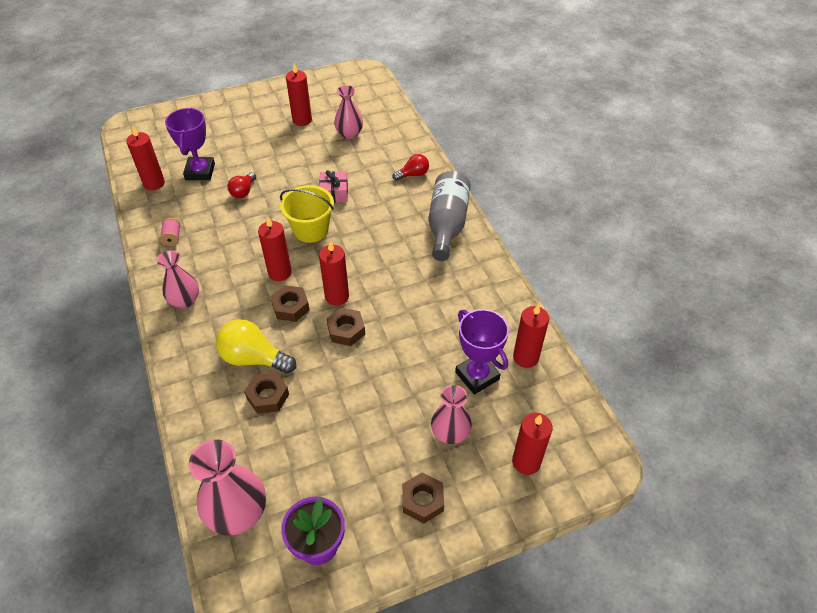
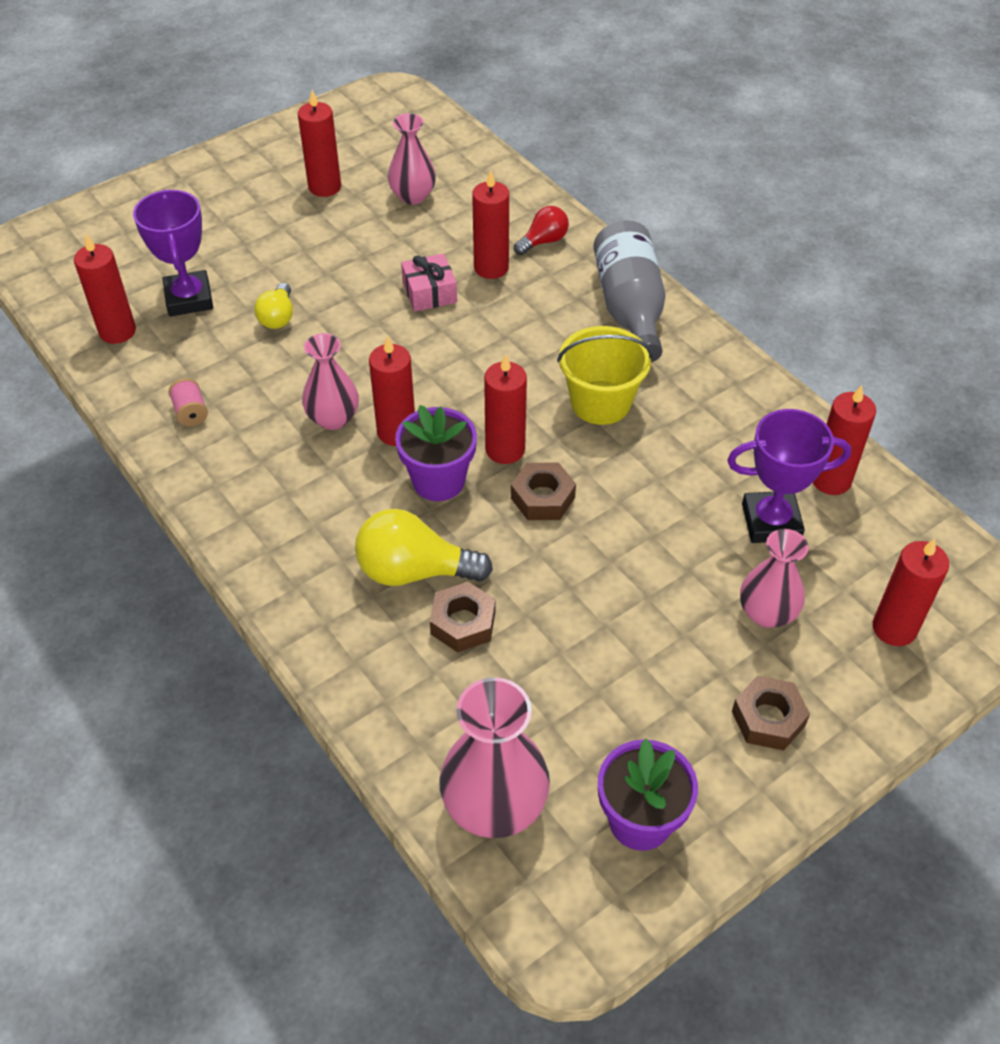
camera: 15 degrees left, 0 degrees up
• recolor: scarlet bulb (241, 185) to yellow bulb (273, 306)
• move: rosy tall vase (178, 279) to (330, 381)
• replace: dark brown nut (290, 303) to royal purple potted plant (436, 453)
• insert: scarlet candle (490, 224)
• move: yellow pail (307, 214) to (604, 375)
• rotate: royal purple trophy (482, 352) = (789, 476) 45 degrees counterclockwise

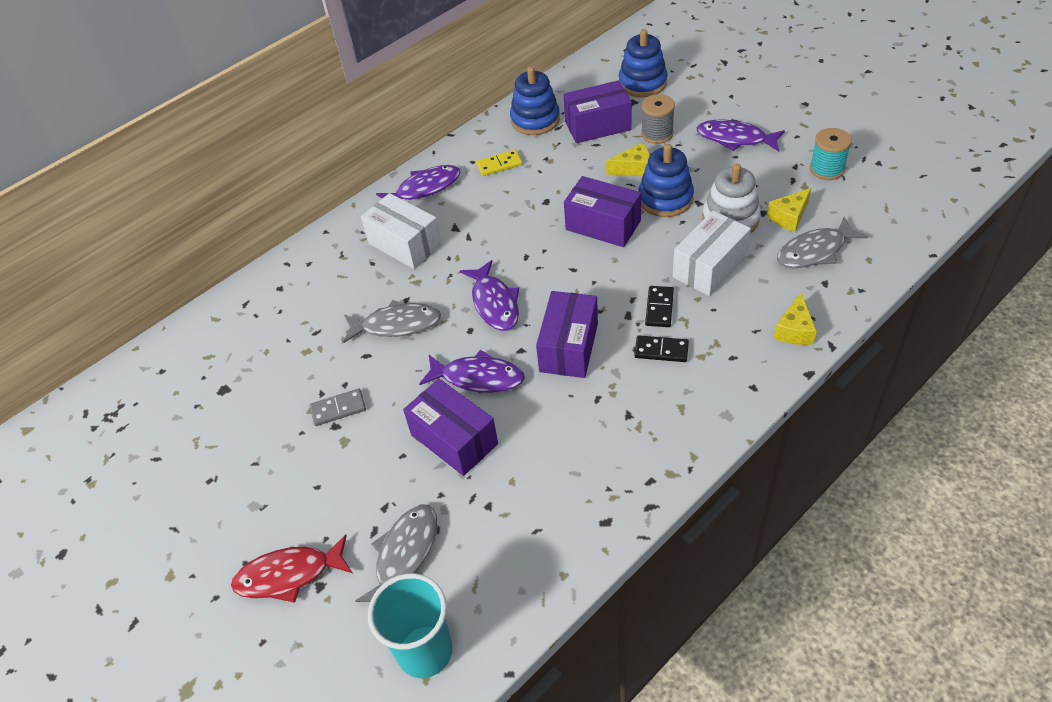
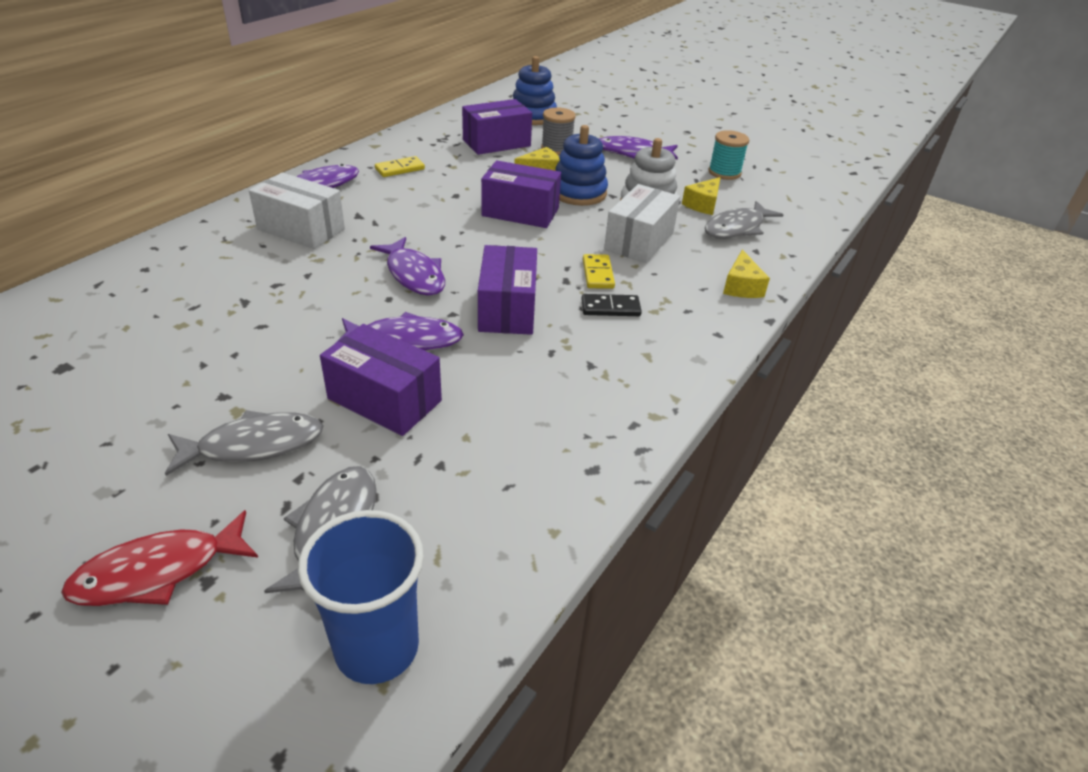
camera: 20 degrees left, 10 degrees down
• move: gray toy fish (392, 321) to (244, 443)
• recolor: aqua tumbler (410, 625) to royal blue tumbler (361, 597)
• recolor: black domino tile (659, 306) to yellow domino tile (599, 271)
• delete: gray domino tile (338, 407)
• delete: royal blue stacking rings (535, 100)

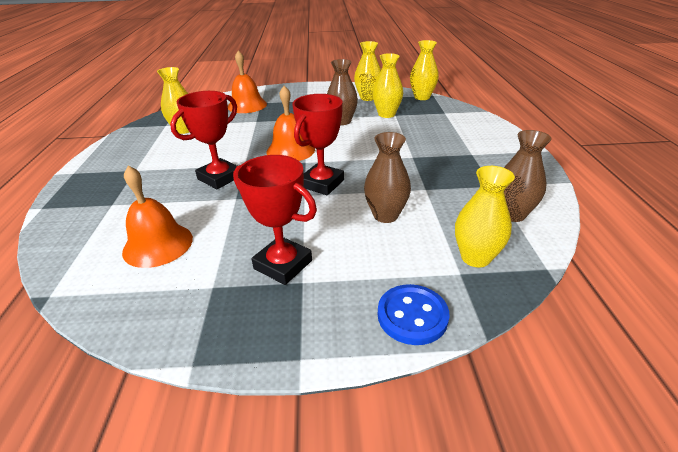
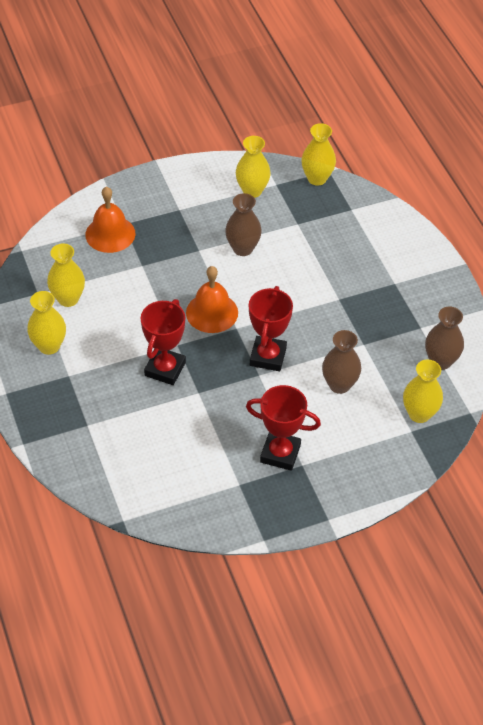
camera: 20 degrees left, 15 degrees up
• move: yellow tall vase (387, 85) to (46, 323)
• delete: orange hand bell (157, 217)
• delete: royal blue shirt button (413, 314)

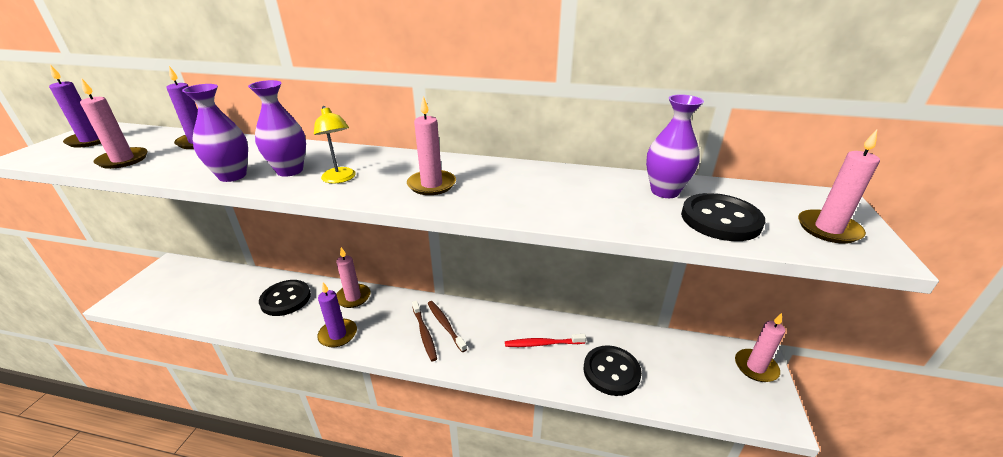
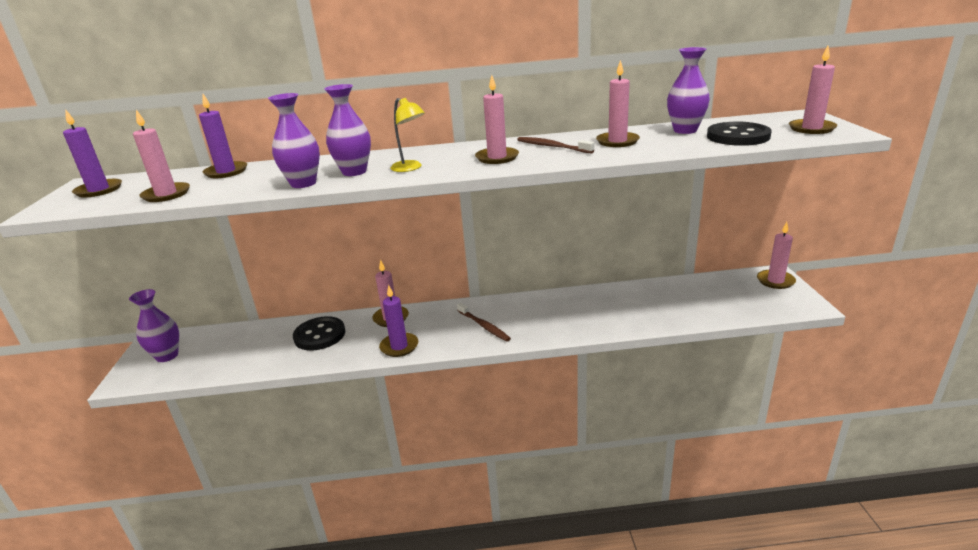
camera: 15 degrees left, 5 degrees down
• insert: royal purple tall vase (154, 325)
• move: dark brown tooth brush (447, 326) to (555, 145)
• insert: rosy candle (618, 103)
• delete: scarlet tooth brush (545, 340)
• delete: black shirt button (613, 371)

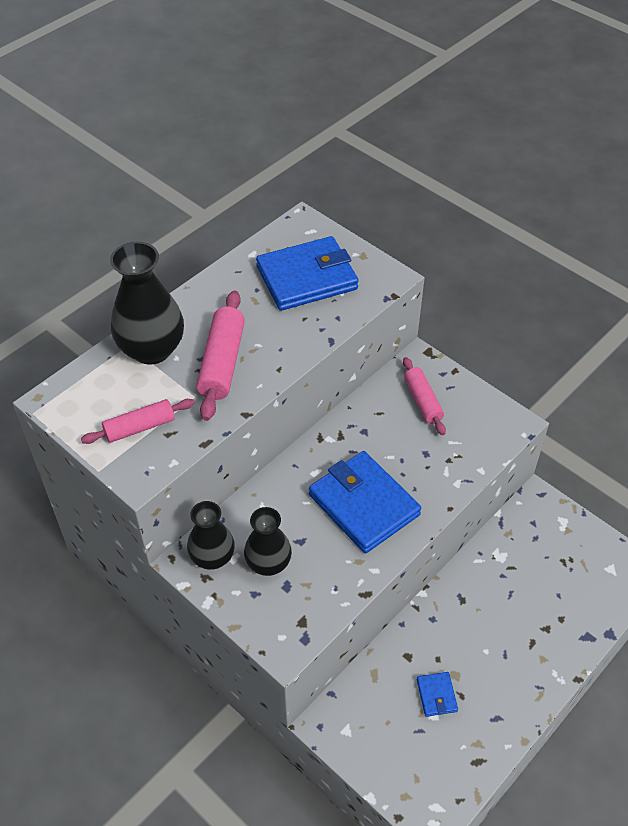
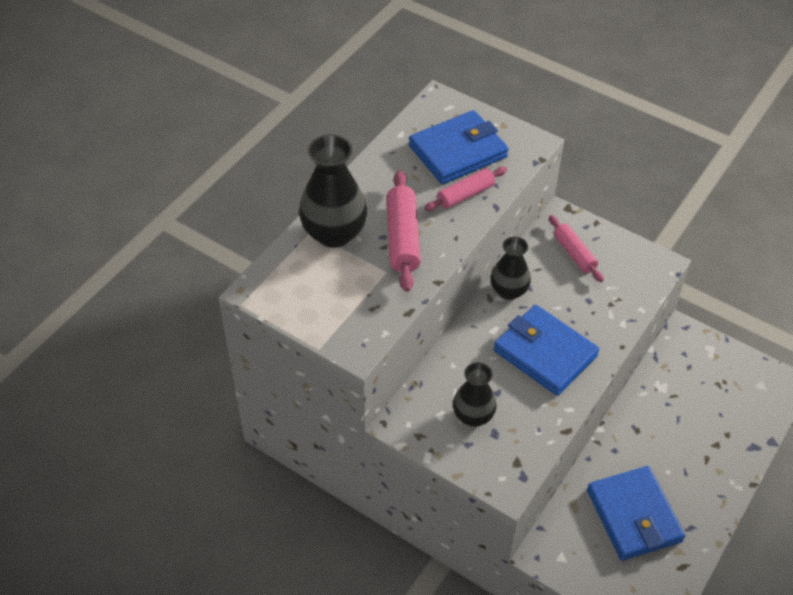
camera: 10 degrees left, 0 degrees up
• move: rosy pastry roller (137, 421) to (465, 189)
• move: black tall vase (211, 535) to (511, 268)
• resize: royal blue card wallet (437, 694) = (636, 513) x2.27

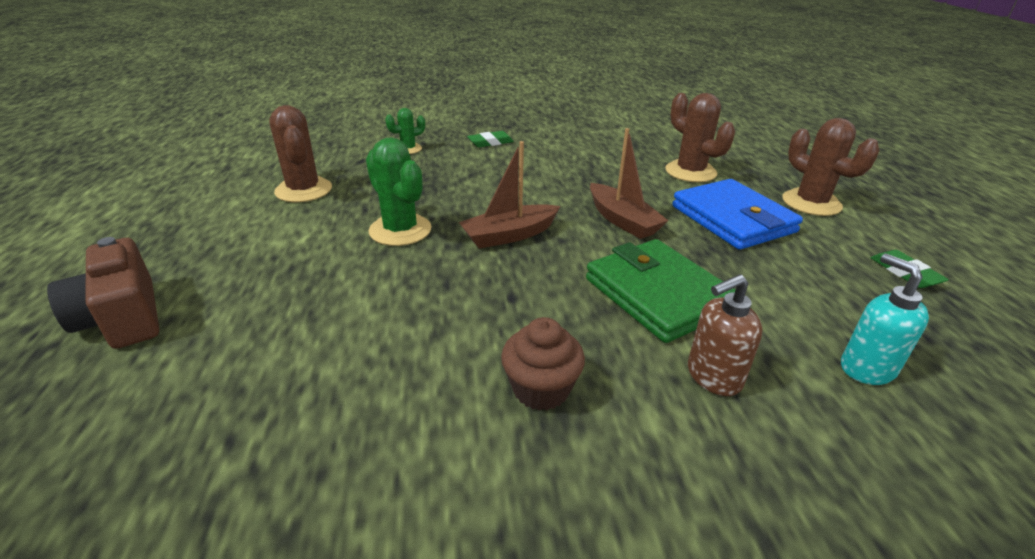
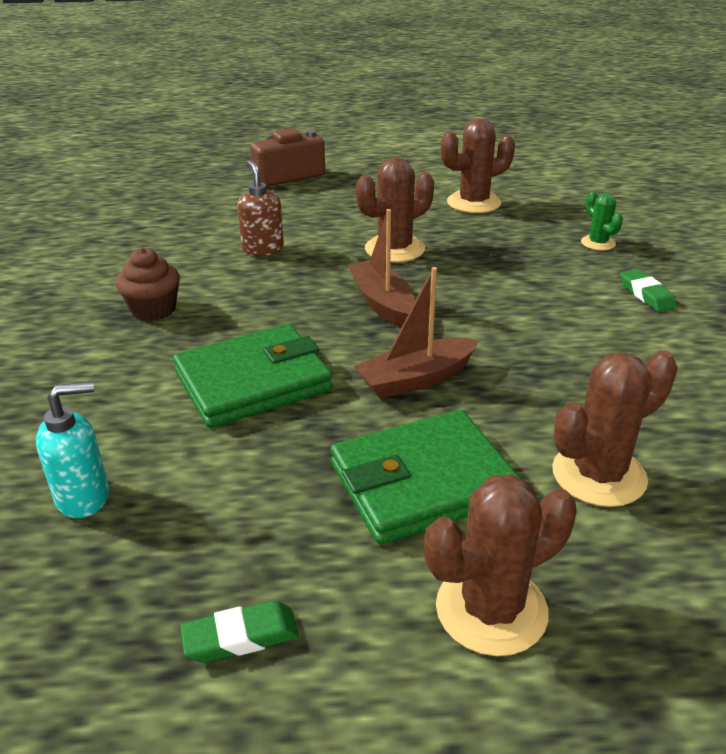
camera: 95 degrees right, 0 degrees up
• move: dark brown soap pump (725, 335) to (260, 208)
• recolor: royal blue card wallet (737, 214) to emerald card wallet (426, 477)
• recolor: emerald cactus (399, 191) to dark brown cactus (395, 209)

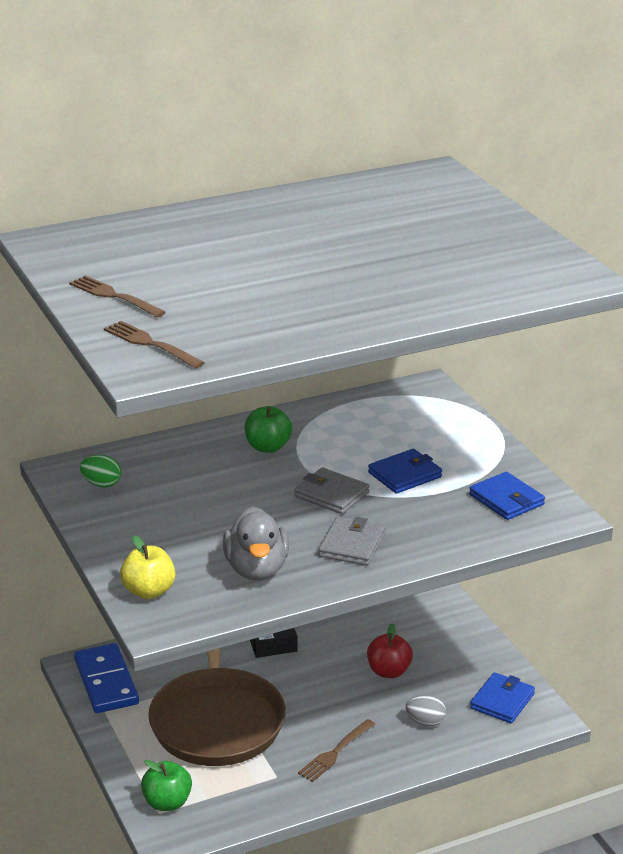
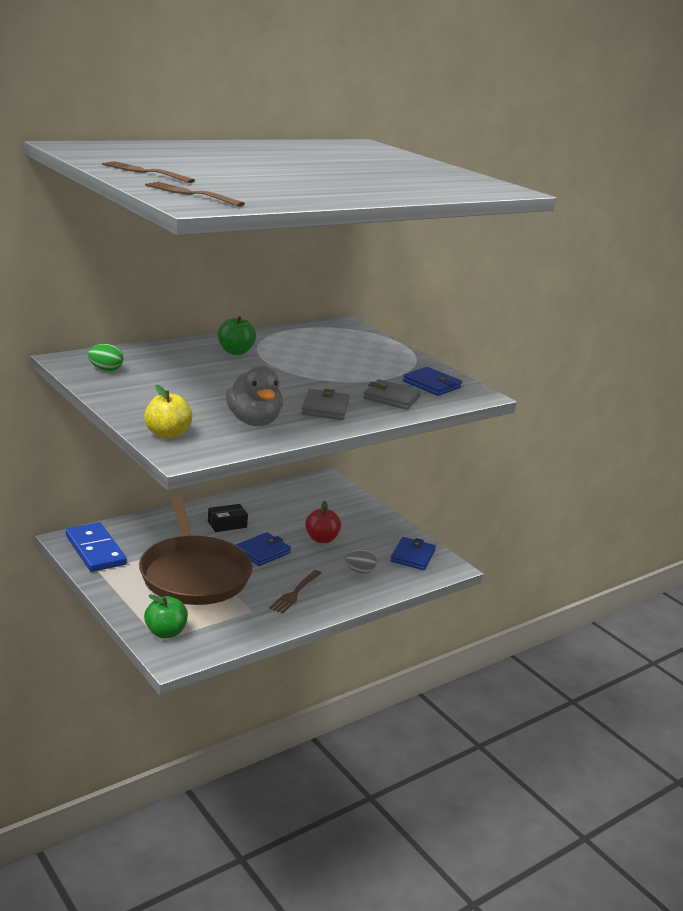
camera: 15 degrees left, 5 degrees down
• move: royal blue card wallet (405, 471) to (263, 549)
• move: gray card wallet (332, 490) to (392, 394)

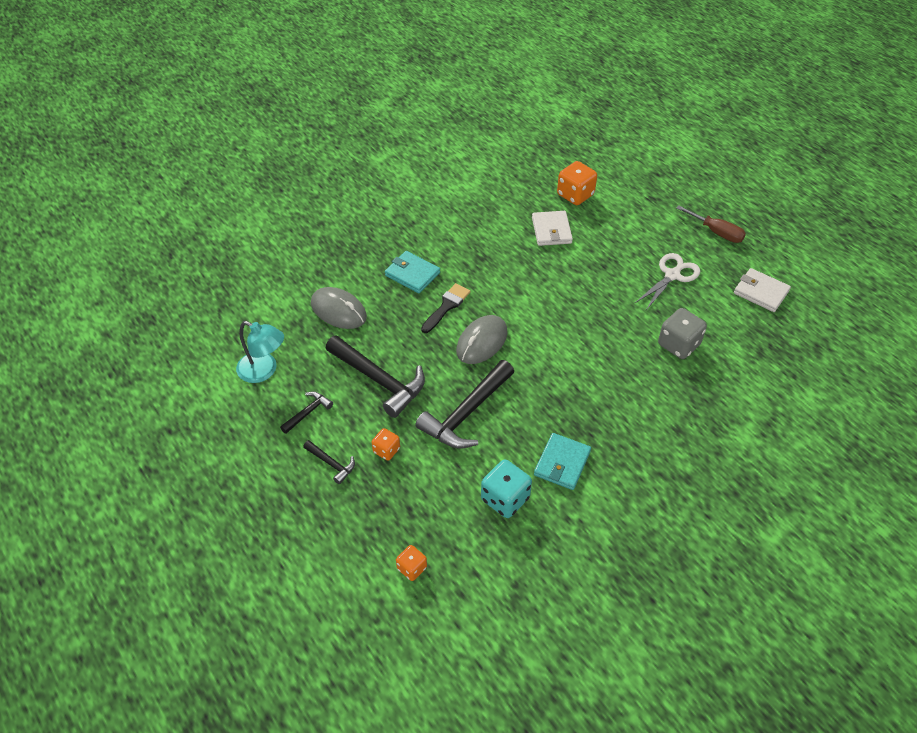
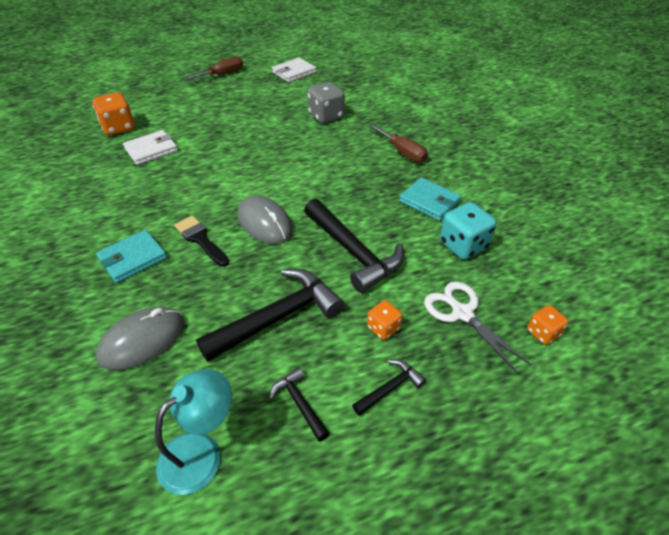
camera: 75 degrees left, 5 degrees down
• rotate: snow-white card wallet (552, 228) = (150, 147) 45 degrees counterclockwise
• insert: dark brown screwdriver (398, 143)
• move: snow-white pair of scissors (667, 281) to (477, 327)

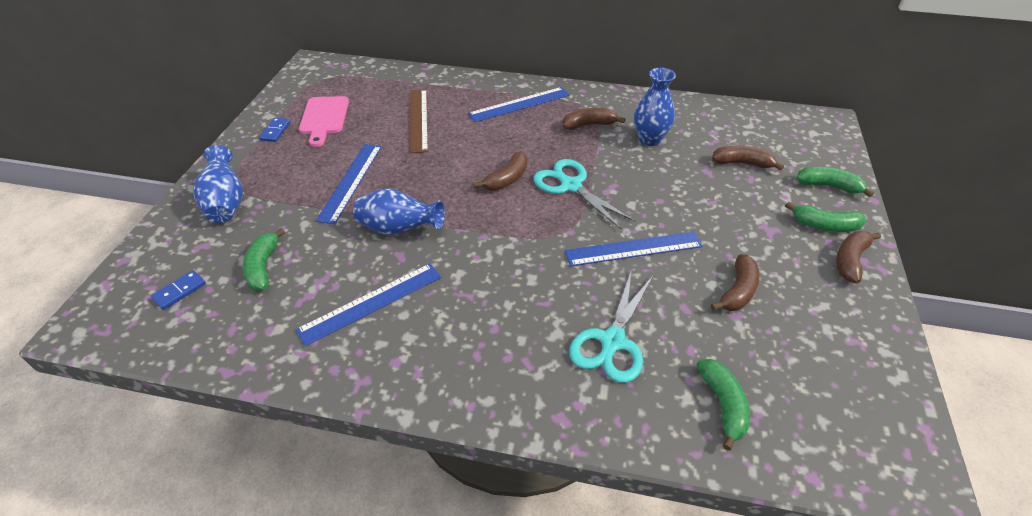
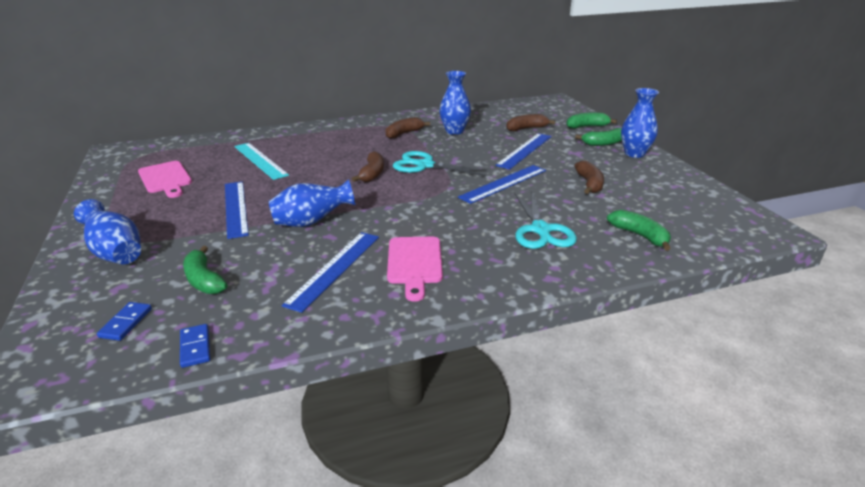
camera: 30 degrees left, 15 degrees down
• move: royal blue domino tile (275, 130) to (195, 346)
• recolor: dark brown straightedge (419, 121) to aqua straightedge (261, 161)
• insert: rosy bread board (415, 269)
• move: royal blue straightedge (519, 104) to (523, 151)
• replace: dark brown banana fruit (858, 257) to royal blue tall vase (640, 123)

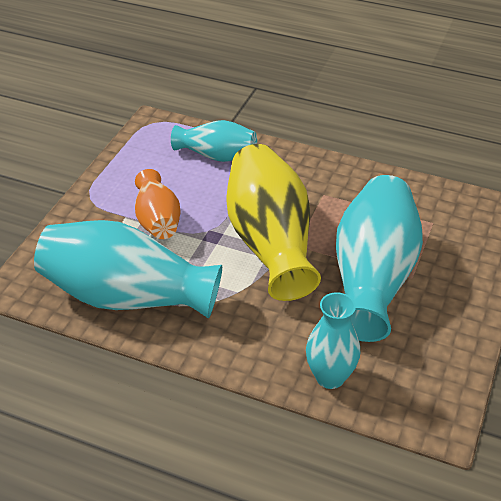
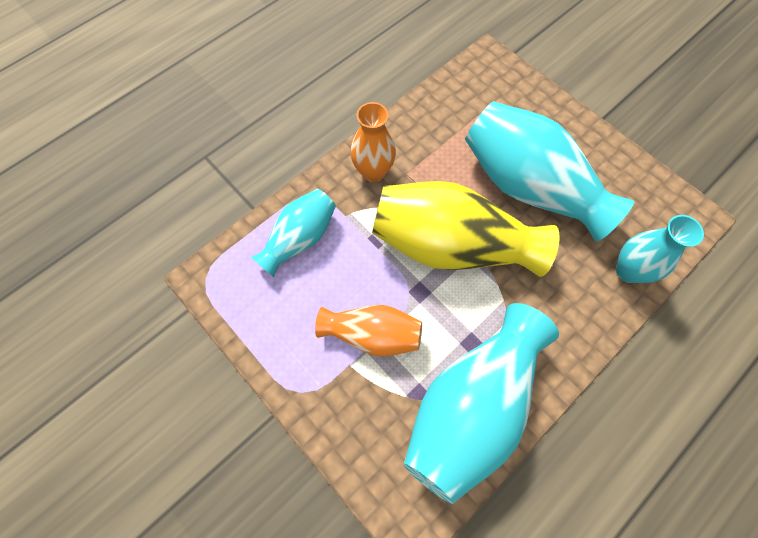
camera: 65 degrees left, 25 degrees up
• insert: orange tall vase (373, 142)

